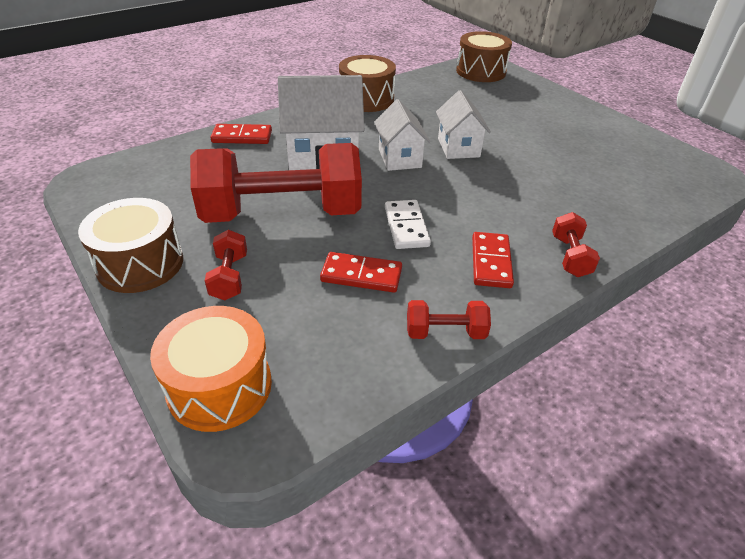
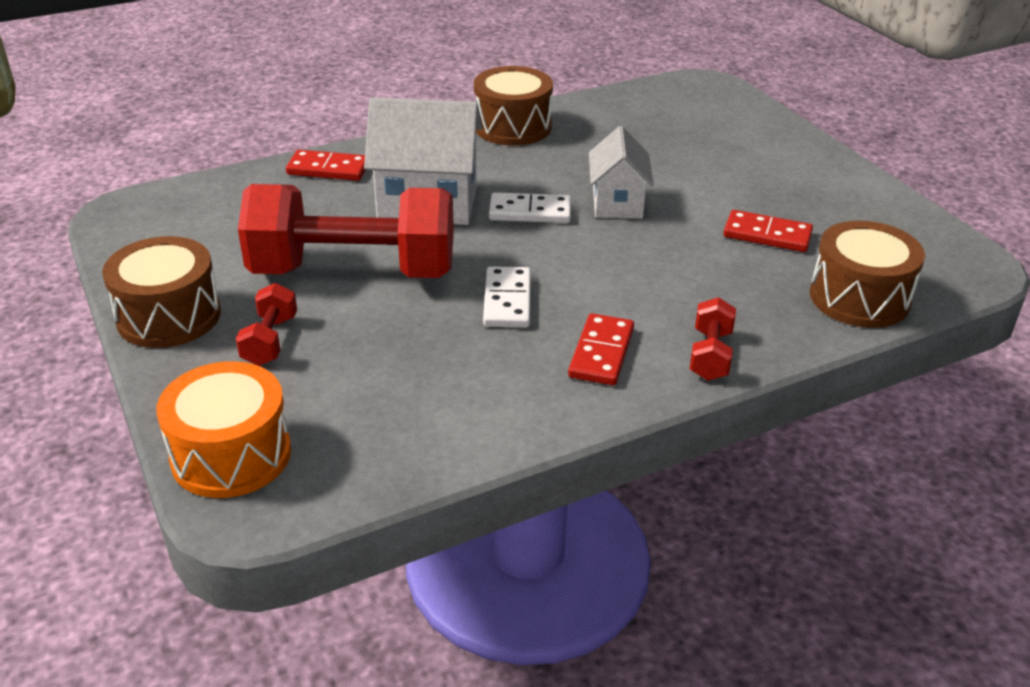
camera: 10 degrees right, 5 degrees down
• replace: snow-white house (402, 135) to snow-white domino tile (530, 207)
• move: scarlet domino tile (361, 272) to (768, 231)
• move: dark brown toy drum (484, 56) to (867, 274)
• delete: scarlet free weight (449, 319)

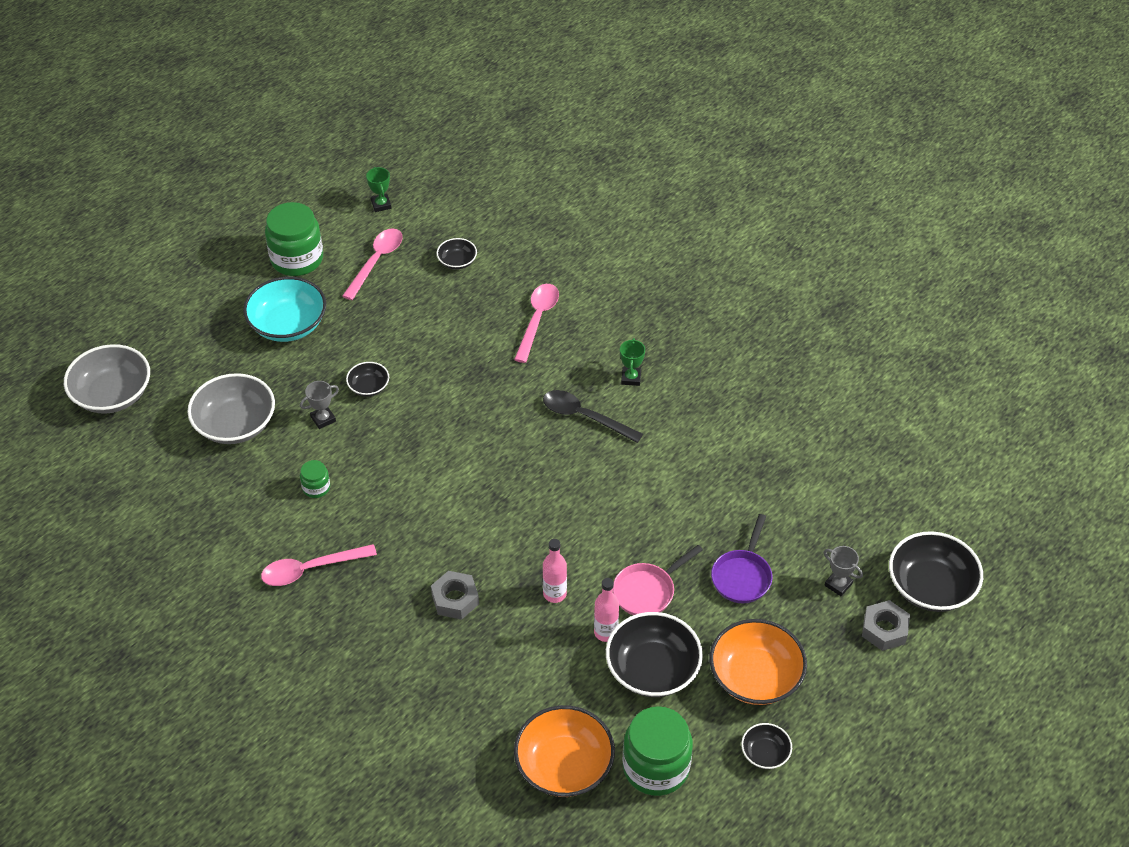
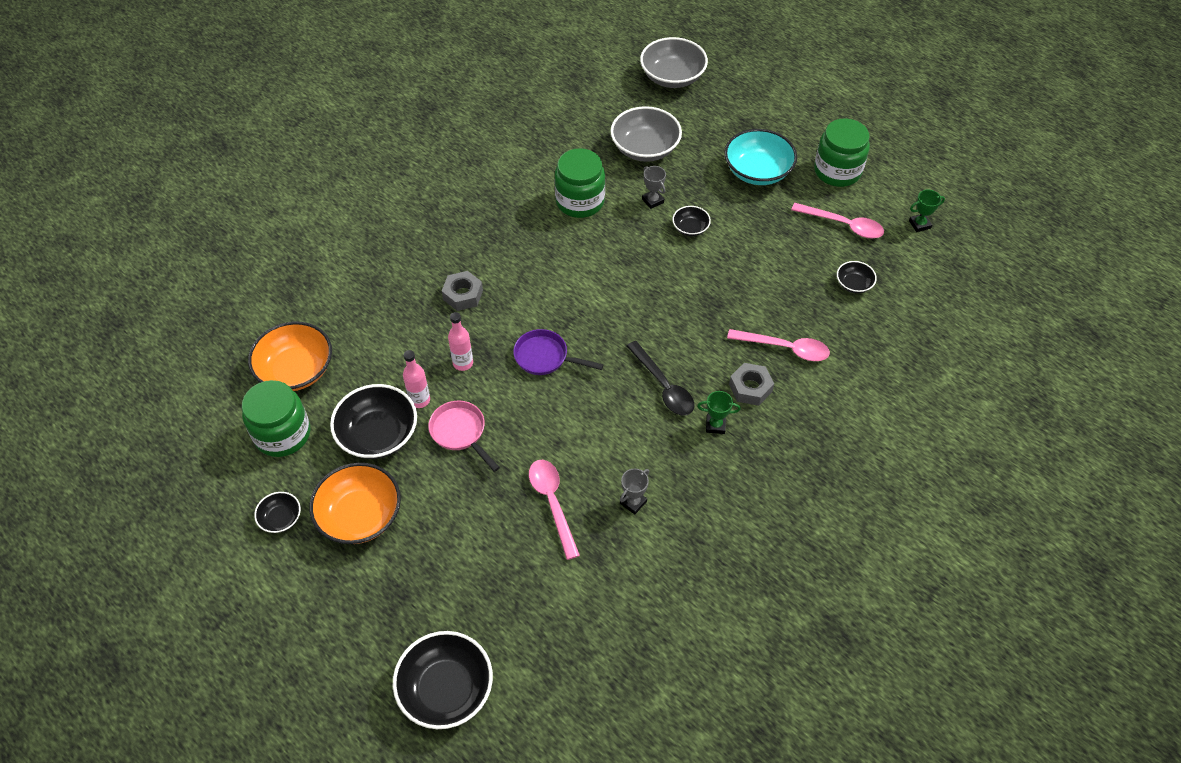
camera: 90 degrees right, 5 degrees up
• move: royal purple pan (741, 558) to (558, 352)
• move: rosy teaspoon (319, 565) to (554, 510)
• resize: emerald jar (315, 479) = (580, 183) x2.11
• move: gray trophy (843, 571) to (634, 492)
• rotate: black teaspoon (593, 416) = (660, 378) 120 degrees clockwise
• move: gray nut (886, 625) to (751, 384)

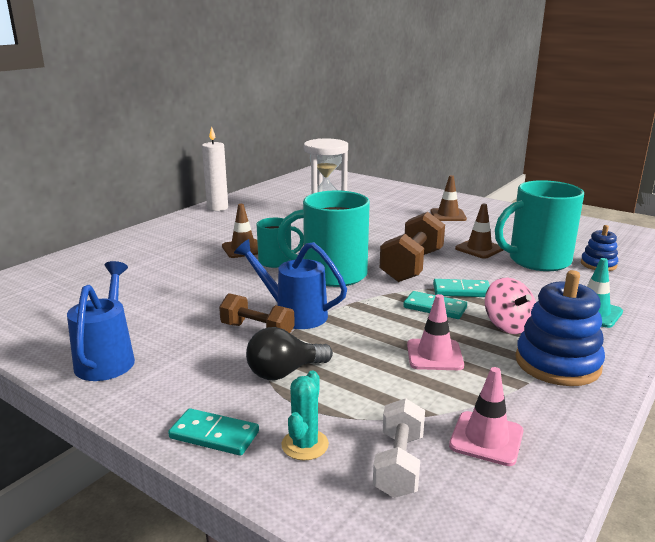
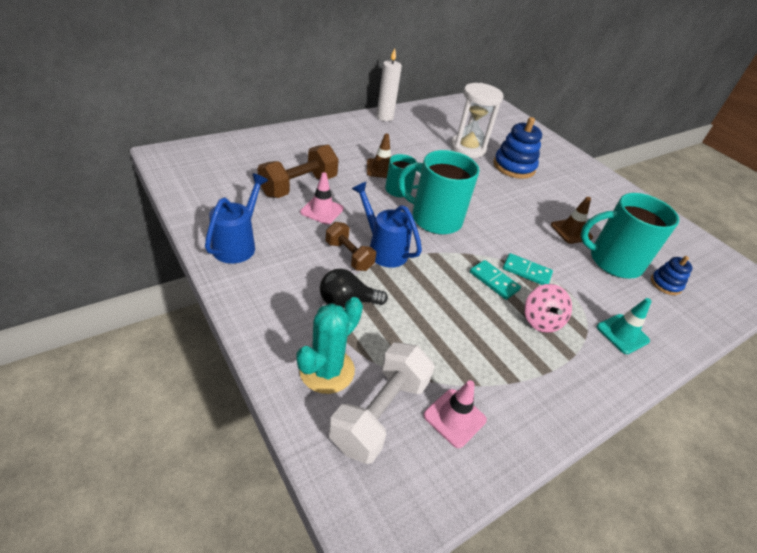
camera: 15 degrees right, 20 degrees up
• move: dark brown free weight (412, 247) to (298, 171)
• resize: aqua cactus (305, 415) = (330, 345) x1.61
• move: rosy road cone (435, 332) to (322, 198)
• resize: snow-white free weight (399, 448) = (382, 403) x1.59
• move: royal blue stacking rings (560, 328) to (517, 148)
• delete: aqua domino tile (213, 432)
• delete: dark brown road cone (448, 198)

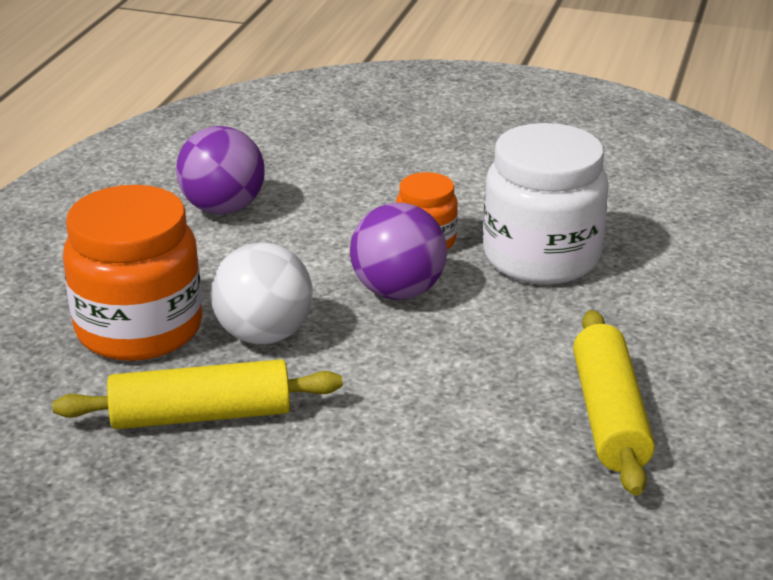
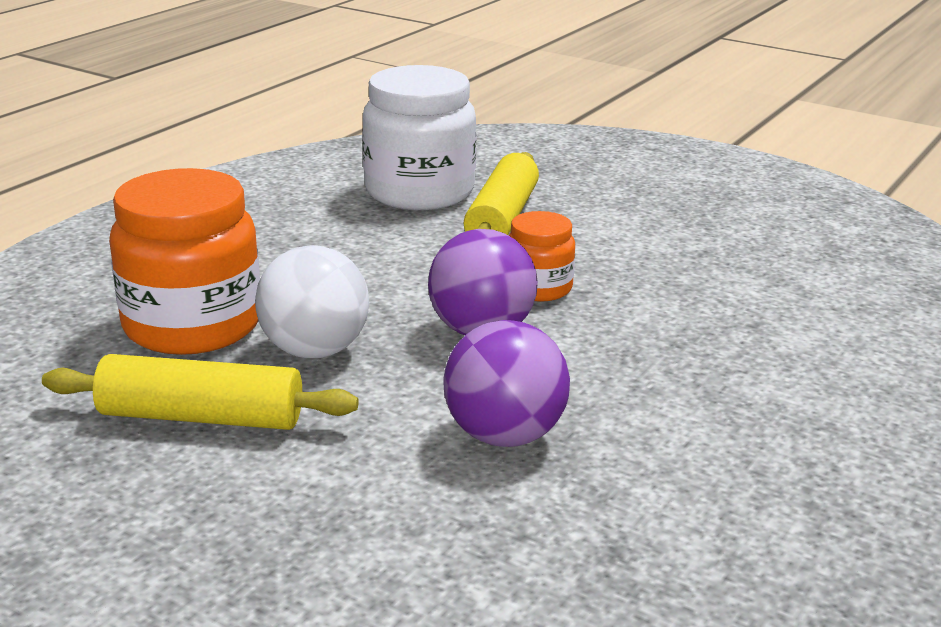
camera: 15 degrees right, 5 degrees down
• move: snow-white jar (545, 204) to (419, 137)
• move: royal purple play ball (220, 170) to (506, 383)
• move: yellow pastry roller (614, 403) to (501, 193)

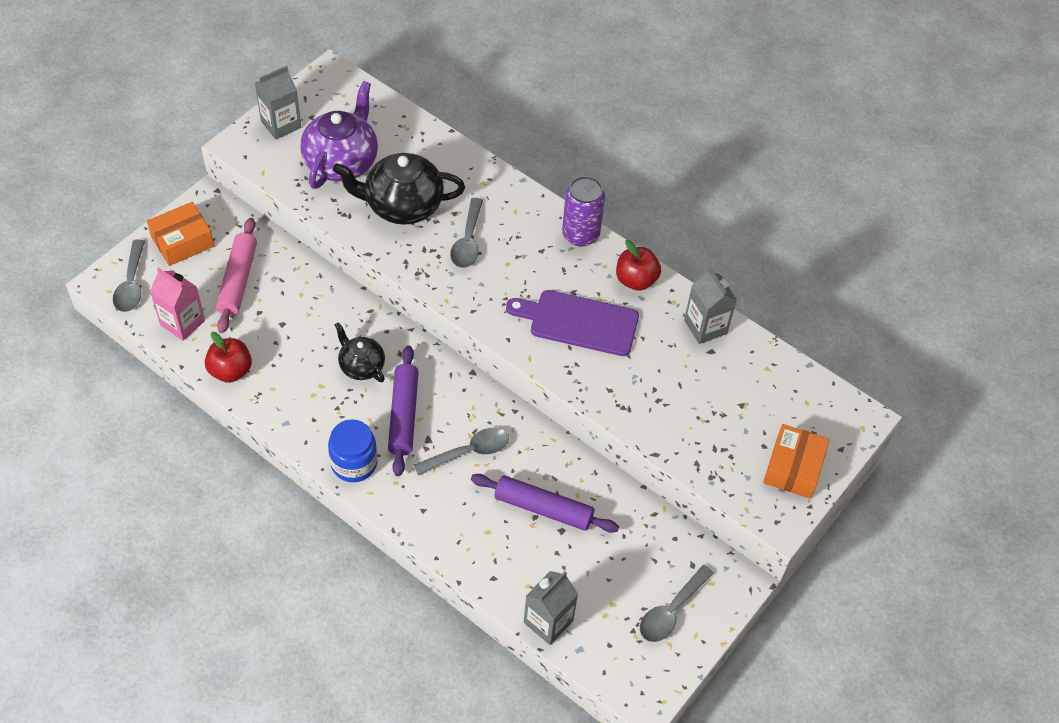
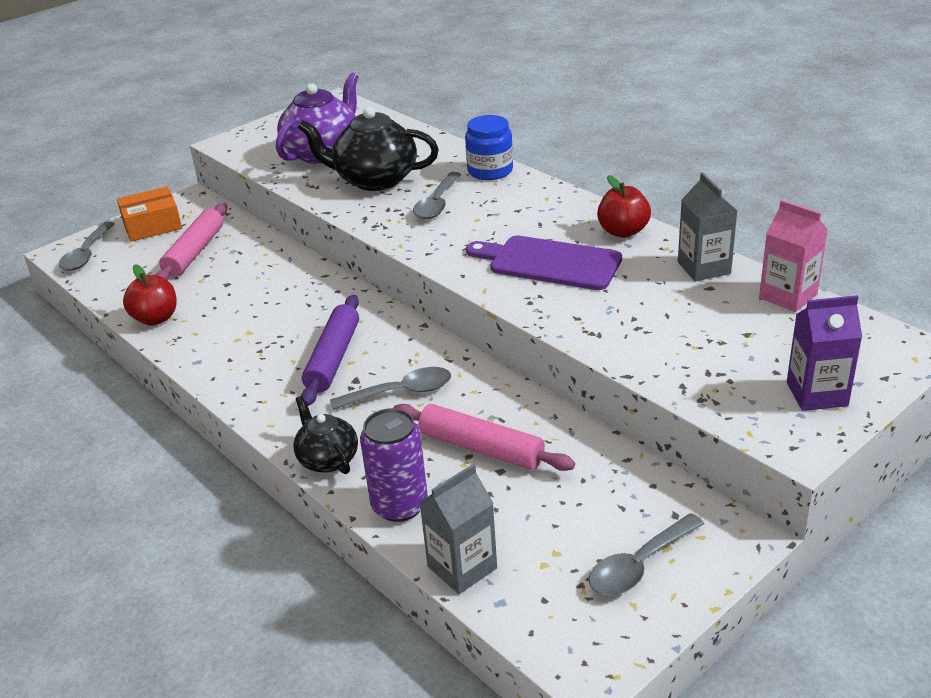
camera: 15 degrees right, 20 degrees down
• move: black teapot (360, 352) to (325, 435)
• move: royal purple soda can (583, 211) to (394, 465)
• recolor: royal purple pastry roller (545, 503) to rosy pastry roller (484, 437)
• move: royal blue jar (352, 450) to (489, 147)
• move: rosy carton (177, 304) to (793, 256)
• replace: orange package (796, 461) to royal purple carton (824, 353)
• delete: gray carton (278, 102)

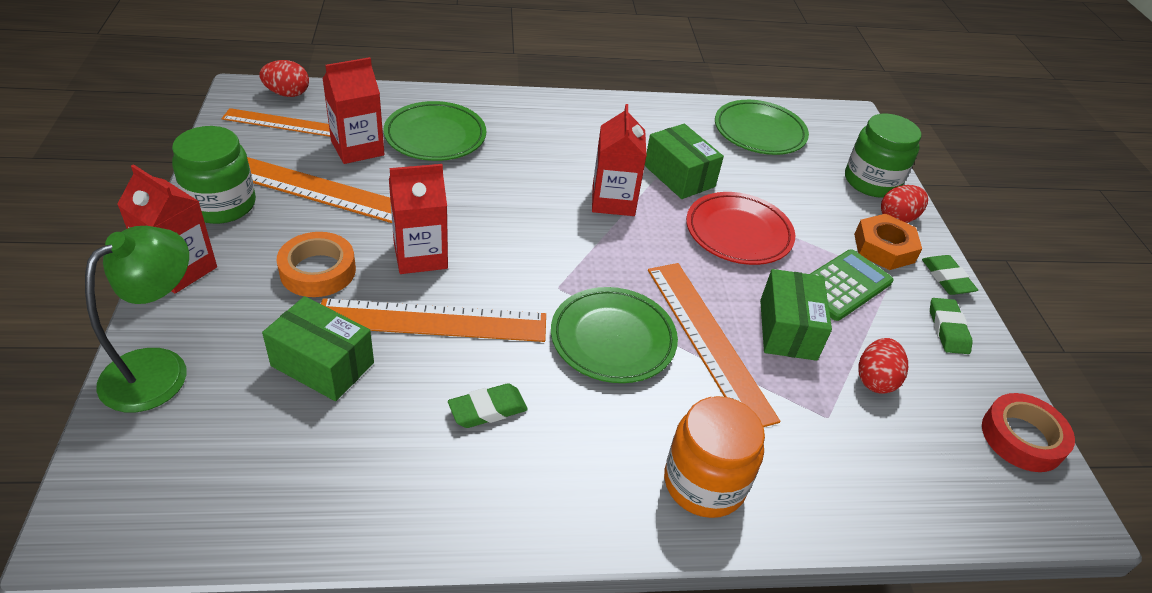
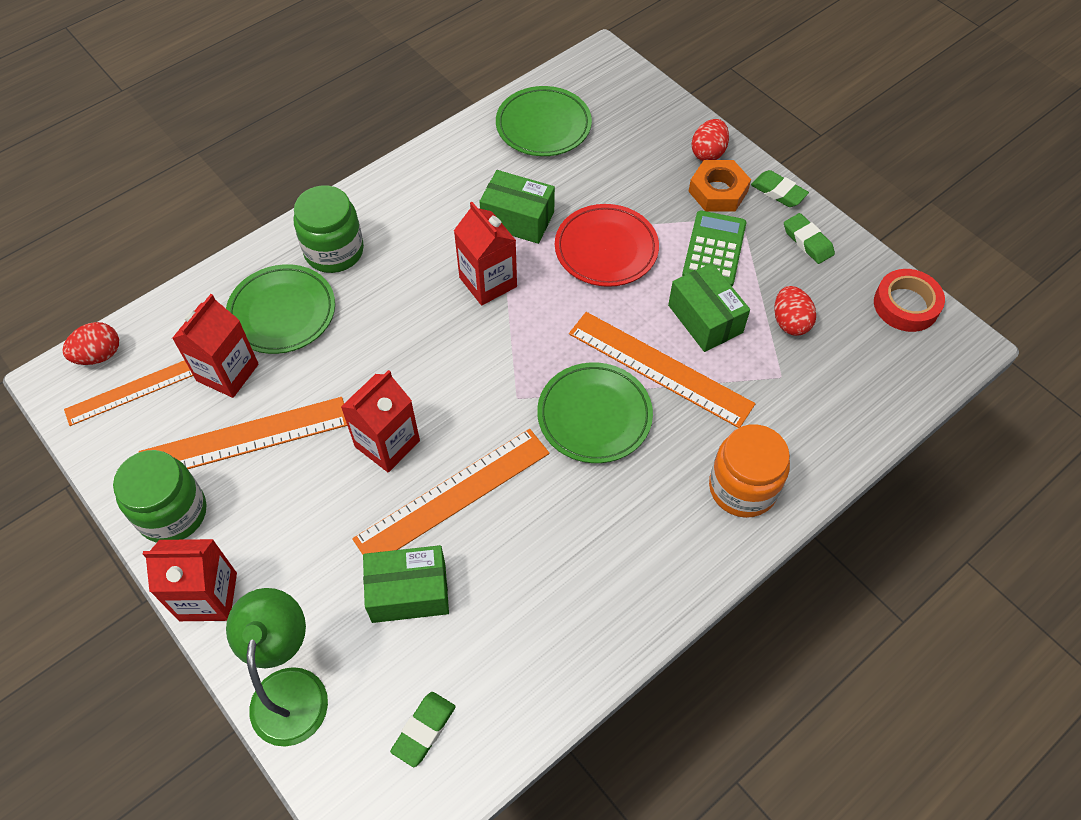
camera: 30 degrees left, 15 degrees up
• move: emerald jar (883, 156) to (329, 229)
• move: emerald eraser (488, 405) to (422, 729)
• delete: orange roll of tape (316, 264)

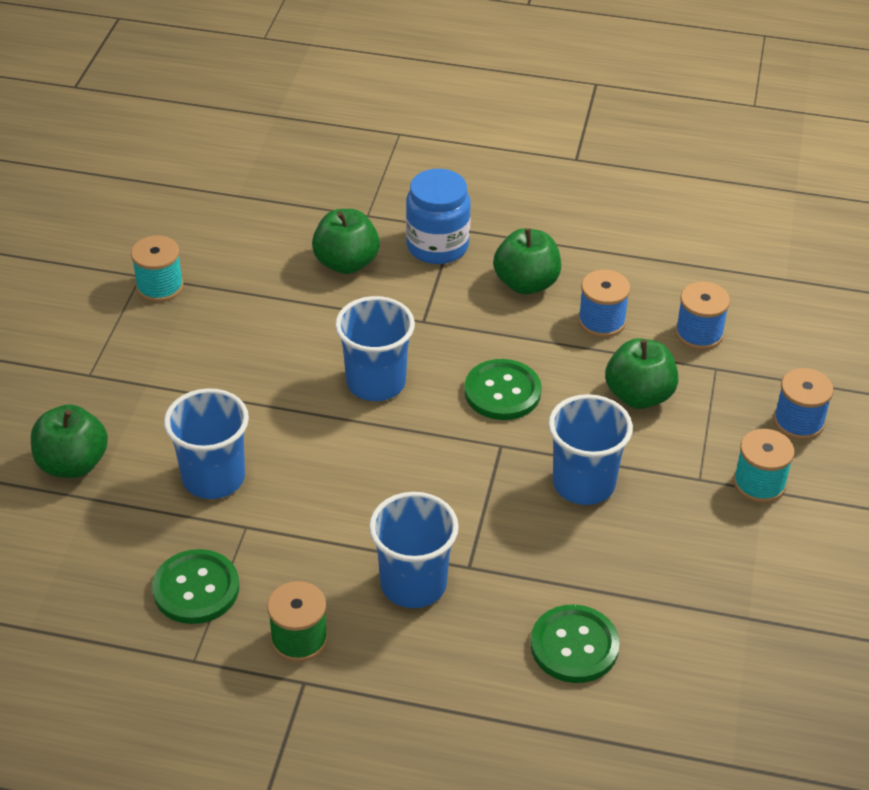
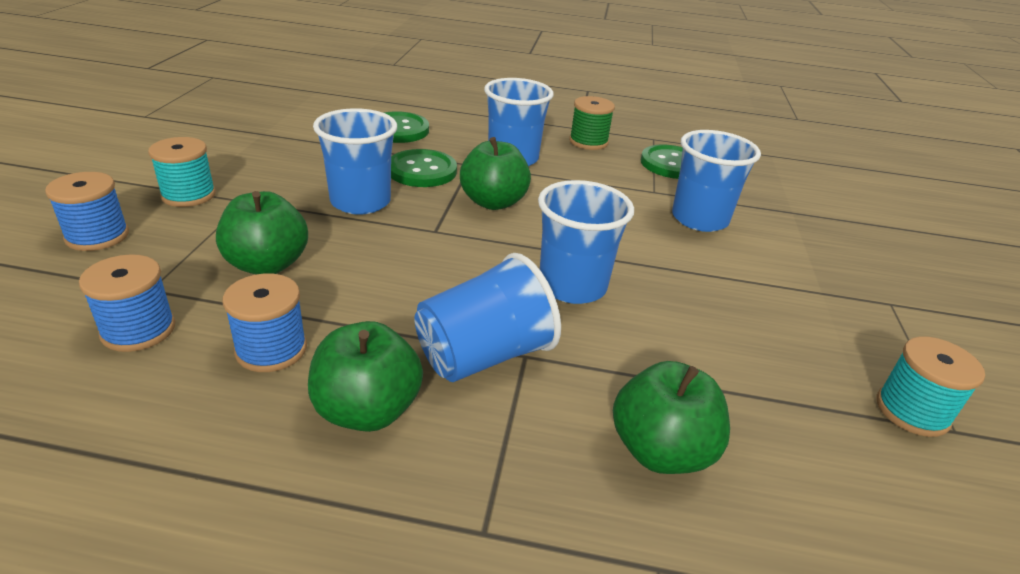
camera: 175 degrees right, 10 degrees down
• move: emerald shirt button (503, 389) to (424, 168)
• insert: royal blue tumbler (487, 317)
• move: emerald apple fruit (69, 441) to (495, 173)
• delete: royal blue jar (438, 216)

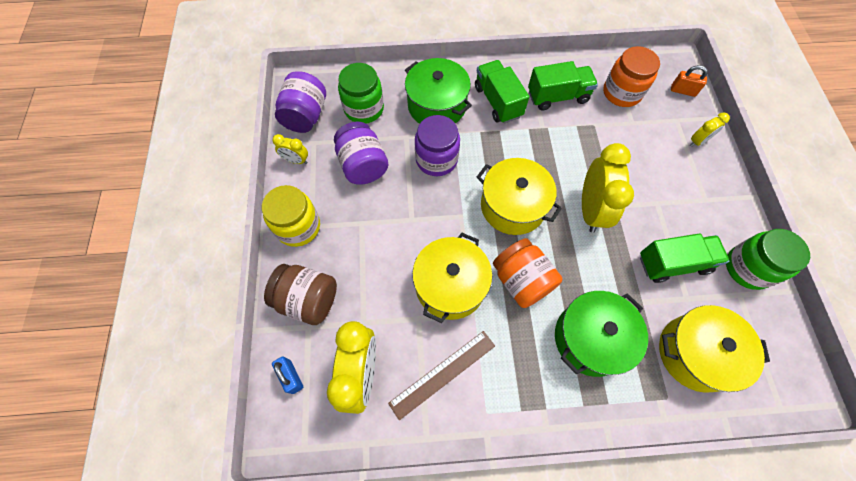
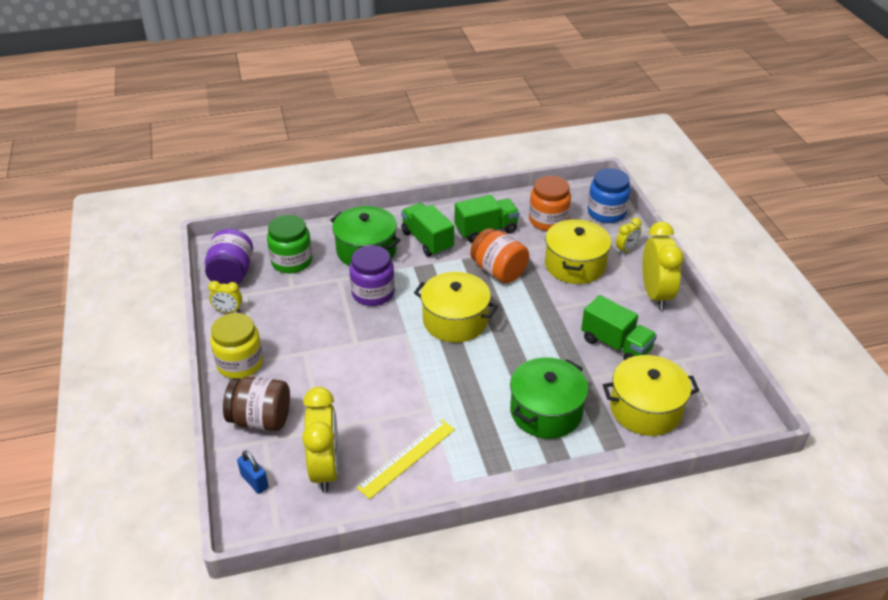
camera: 10 degrees left, 25 degrees down
• recolor: dark brown straightedge (441, 375) to yellow straightedge (405, 459)
• move: orange jar (528, 273) to (499, 255)
• move: yellow cooking pot (452, 278) to (578, 251)
• rotate: emerald toy truck (684, 258) = (619, 327) 60 degrees clockwise
• replace: orange small lock (689, 81) to royal blue jar (609, 195)
• move: yellow clock (608, 188) to (663, 266)
• delete: royal purple jar (361, 153)
• delete: emerald jar (768, 259)

